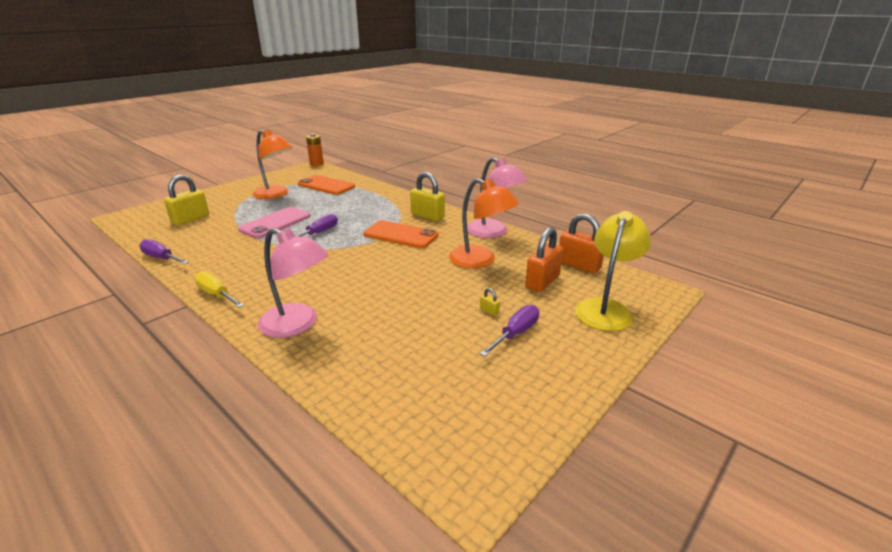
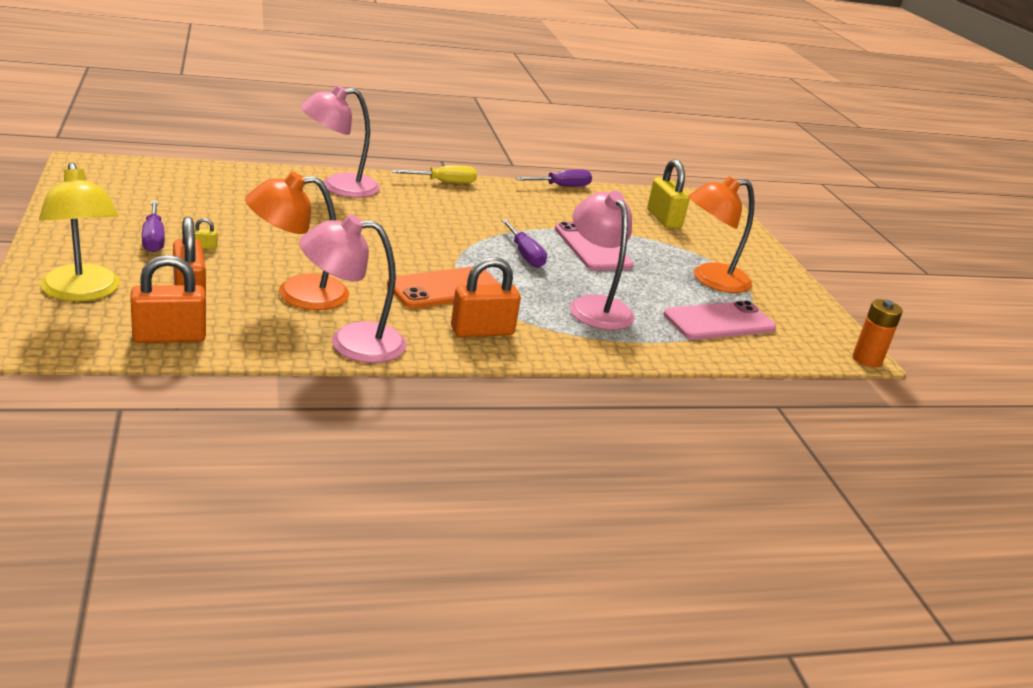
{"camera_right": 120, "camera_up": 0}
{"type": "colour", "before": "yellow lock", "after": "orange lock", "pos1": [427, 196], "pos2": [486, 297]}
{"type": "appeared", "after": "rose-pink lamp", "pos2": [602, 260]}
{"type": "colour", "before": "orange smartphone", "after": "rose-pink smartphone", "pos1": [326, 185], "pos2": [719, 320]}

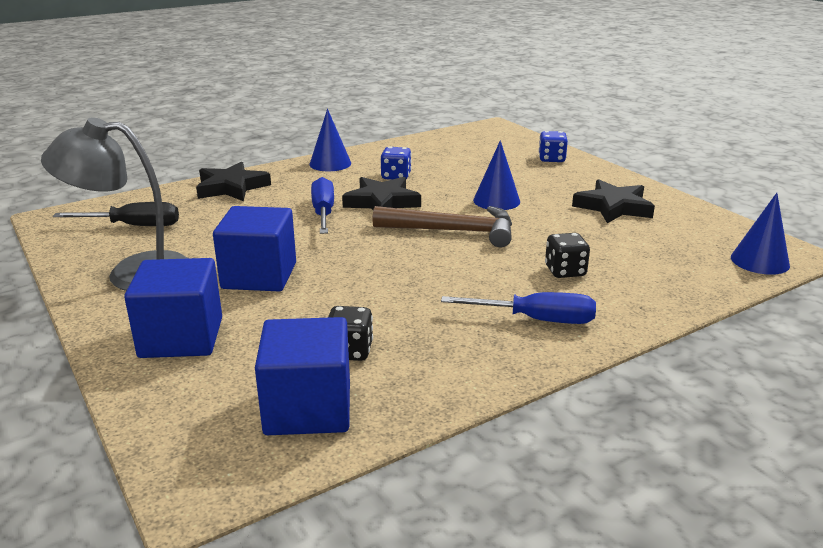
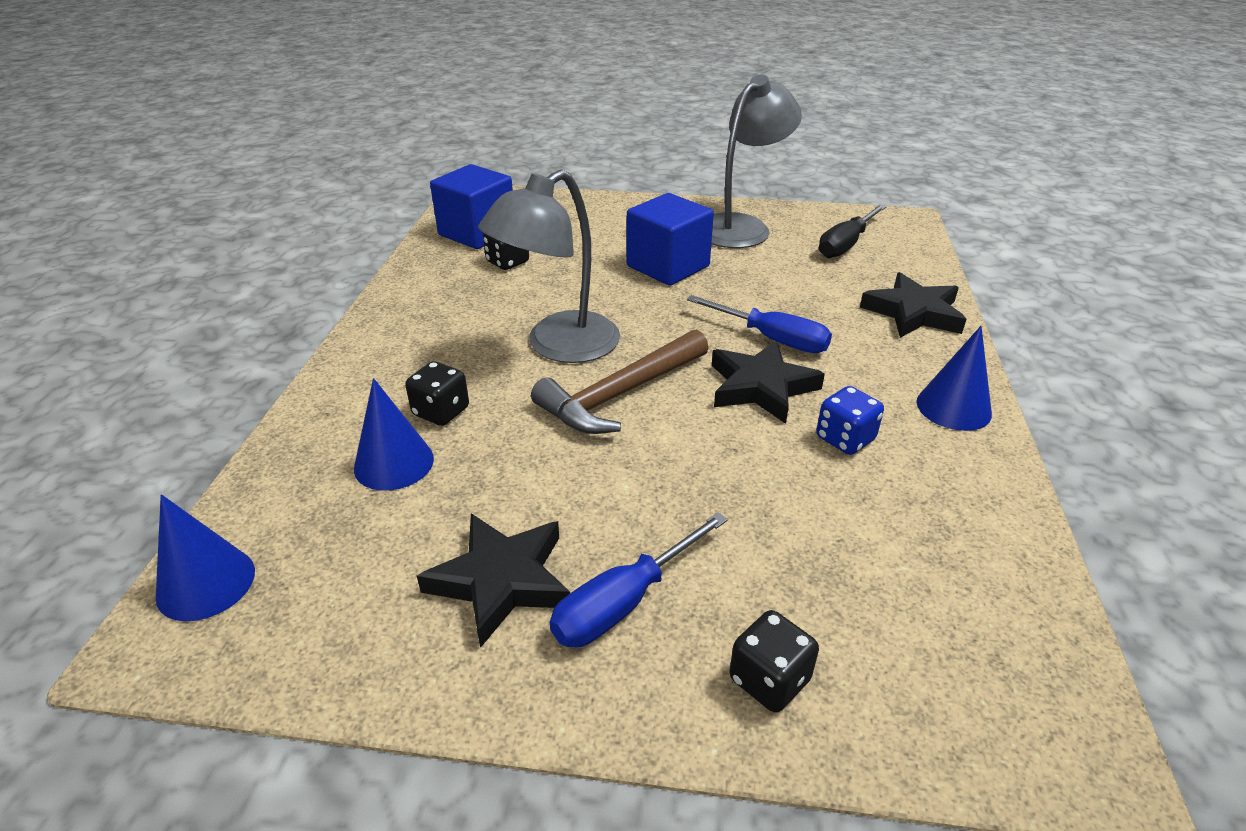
{"camera_right": 130, "camera_up": 10}
{"type": "relocated", "before": "cobalt solid cone", "pos1": [496, 175], "pos2": [394, 434]}
{"type": "appeared", "after": "ash-grey lamp", "pos2": [549, 266]}
{"type": "relocated", "before": "cobalt hand screwdriver", "pos1": [518, 308], "pos2": [639, 580]}
{"type": "colour", "before": "cobalt die", "after": "jet-black die", "pos1": [553, 146], "pos2": [774, 661]}
{"type": "missing", "before": "cobalt solid cube", "pos1": [173, 308]}

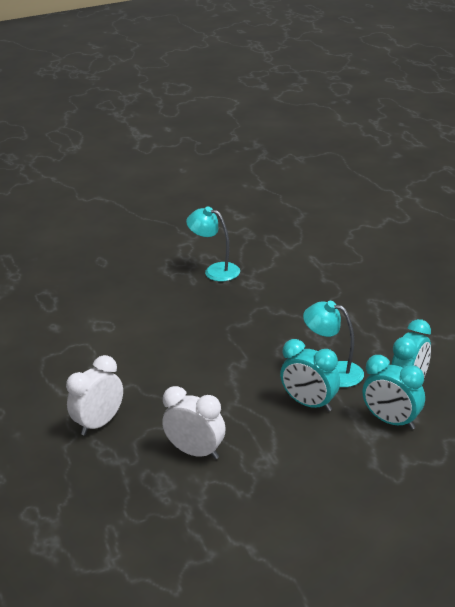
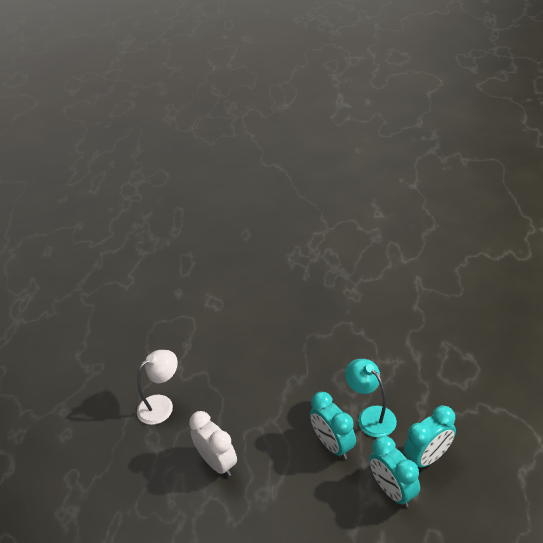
{"camera_right": 25, "camera_up": 10}
{"type": "exchanged", "before": "snow-white alarm clock", "after": "snow-white lamp", "pos1": [94, 395], "pos2": [157, 387]}
{"type": "missing", "before": "turquoise lamp", "pos1": [213, 244]}

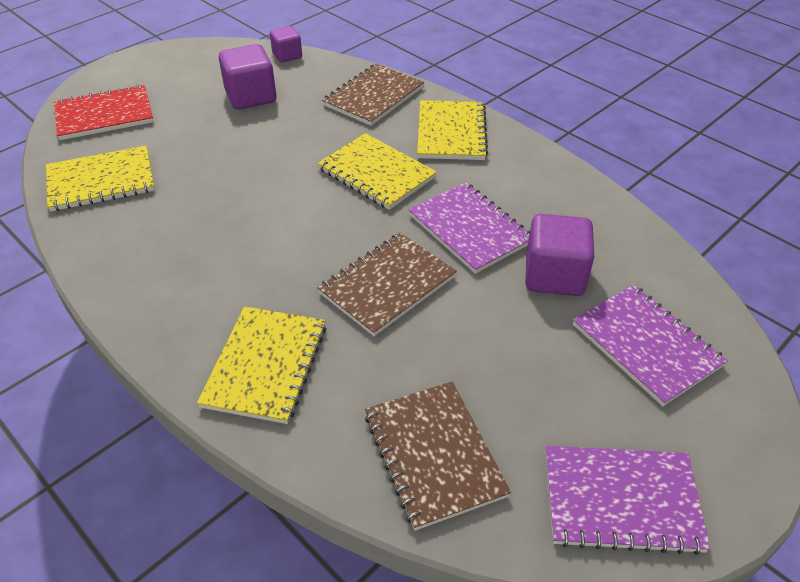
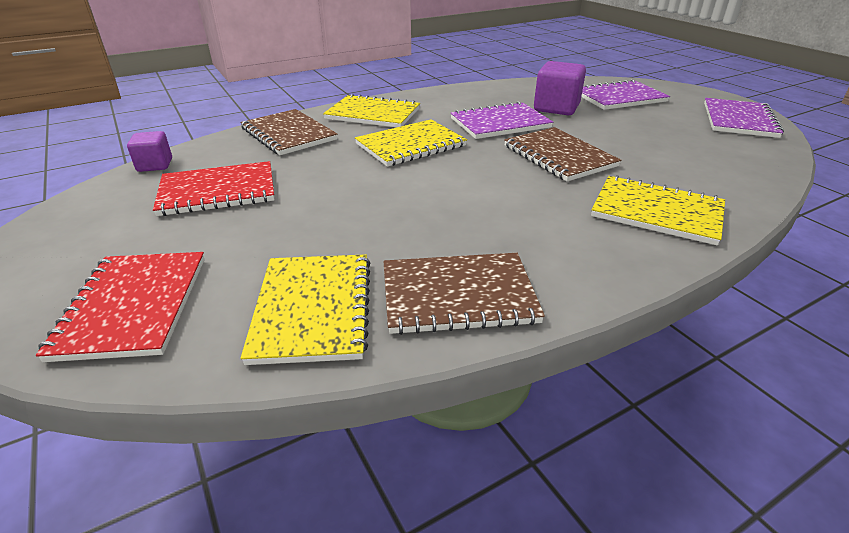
{"camera_right": -75, "camera_up": -10}
{"type": "exchanged", "before": "violet solid cube", "after": "scarlet exercise book", "pos1": [247, 77], "pos2": [213, 188]}
{"type": "relocated", "before": "dark brown exercise book", "pos1": [438, 456], "pos2": [464, 294]}

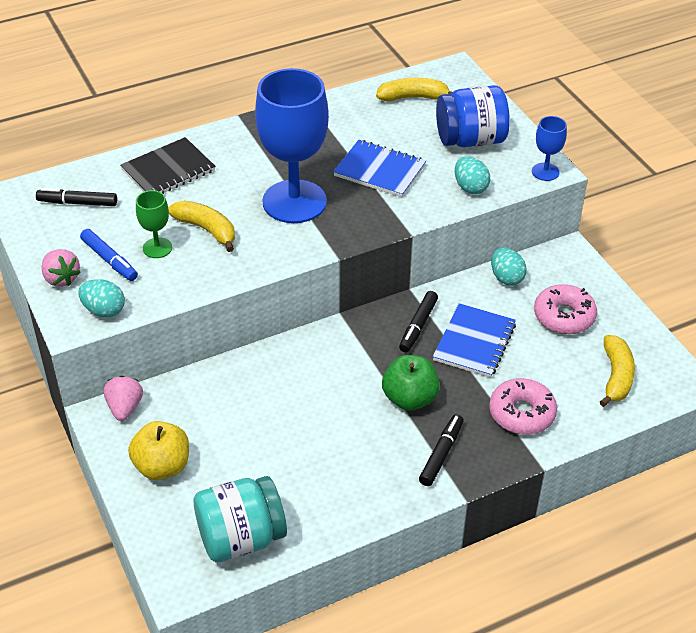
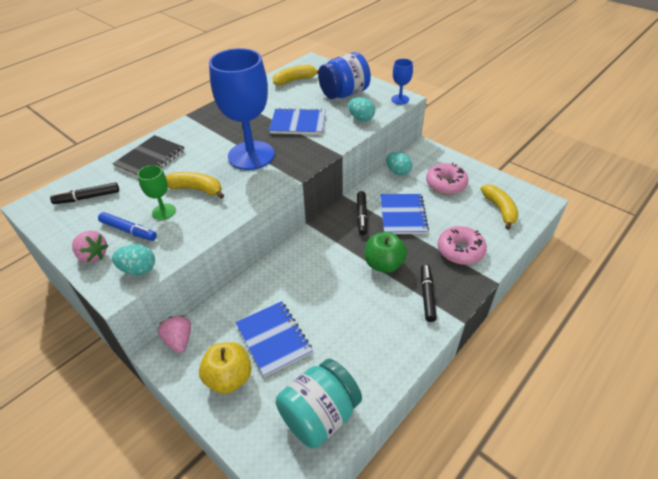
{"camera_right": -20, "camera_up": 0}
{"type": "appeared", "after": "cobalt exercise book", "pos2": [274, 339]}

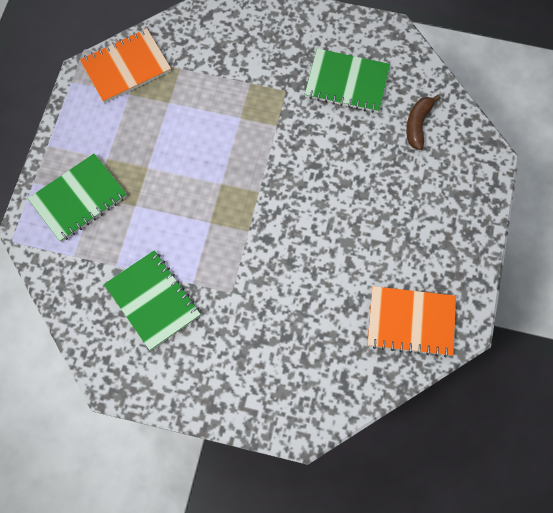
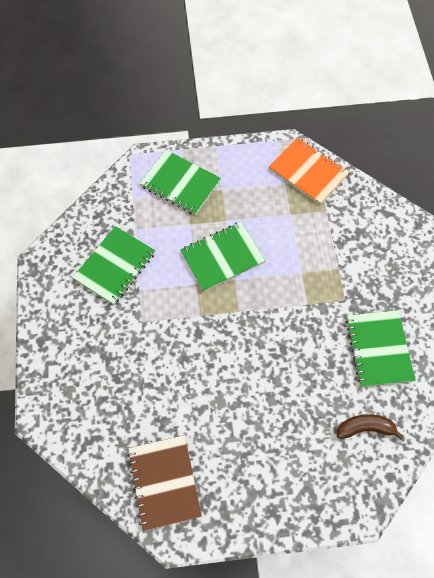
{"camera_right": 70, "camera_up": -5}
{"type": "colour", "before": "orange exercise book", "after": "dark brown exercise book", "pos1": [411, 321], "pos2": [165, 483]}
{"type": "appeared", "after": "leaf-green exercise book", "pos2": [222, 257]}

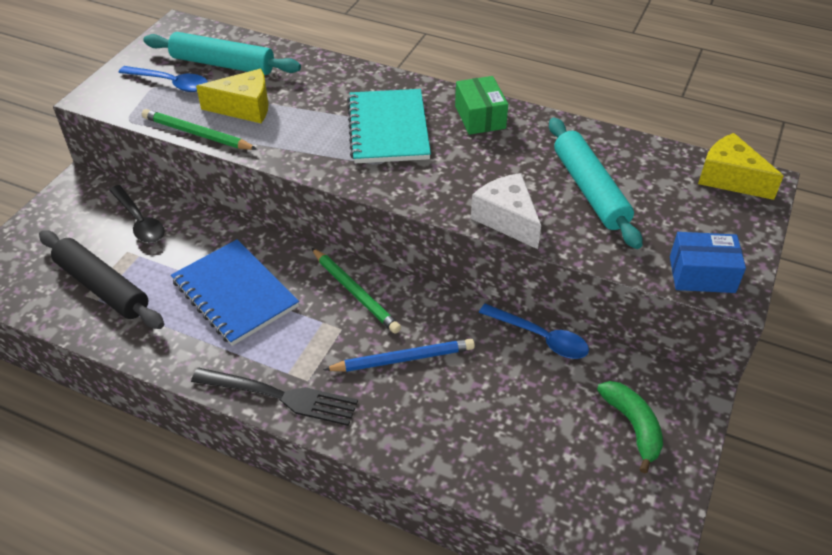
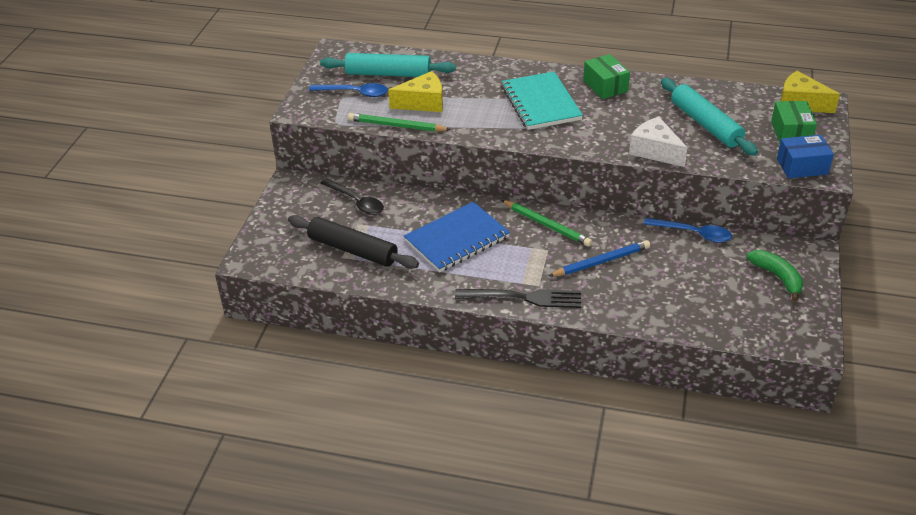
{"camera_right": -10, "camera_up": -5}
{"type": "spun", "before": "cobalt exercise book", "pos1": [235, 293], "pos2": [457, 237], "turn": -75}
{"type": "appeared", "after": "leaf-green box", "pos2": [794, 122]}

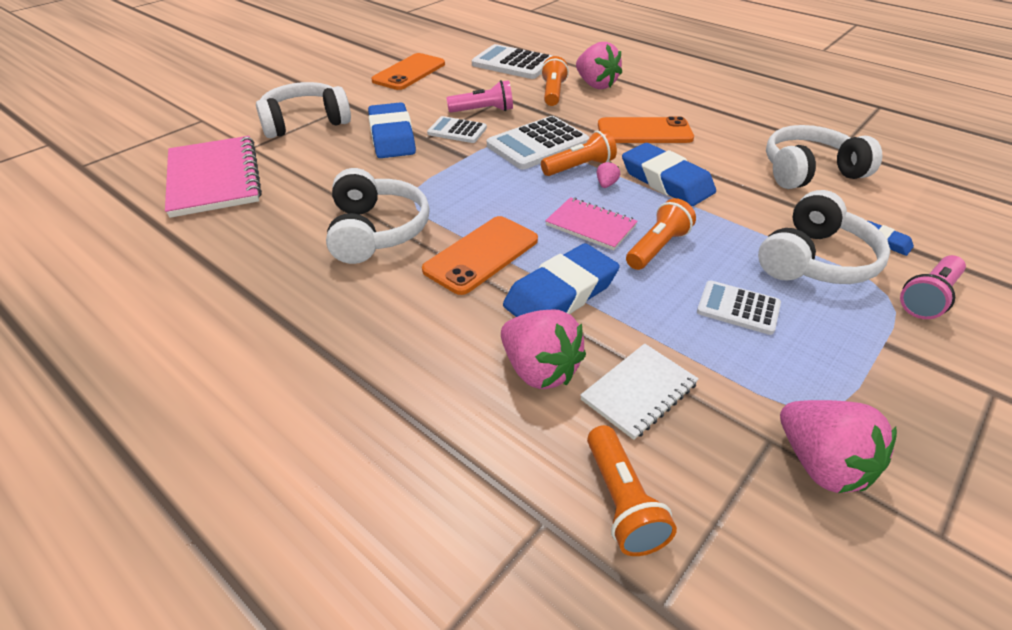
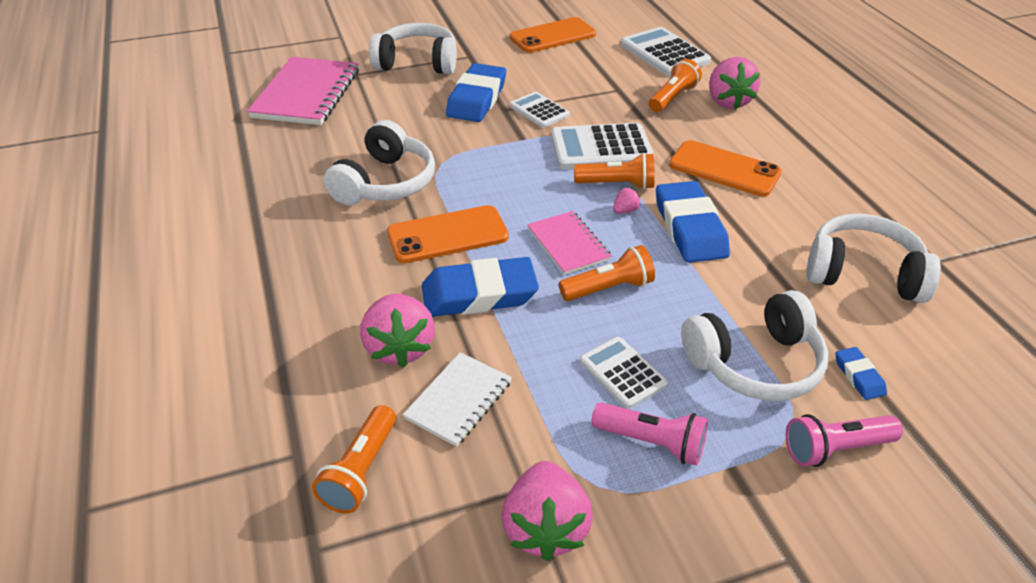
{"camera_right": 30, "camera_up": 0}
{"type": "spun", "before": "snow-white exercise book", "pos1": [639, 391], "pos2": [457, 399], "turn": -45}
{"type": "relocated", "before": "rose-pink flashlight", "pos1": [480, 96], "pos2": [649, 434]}

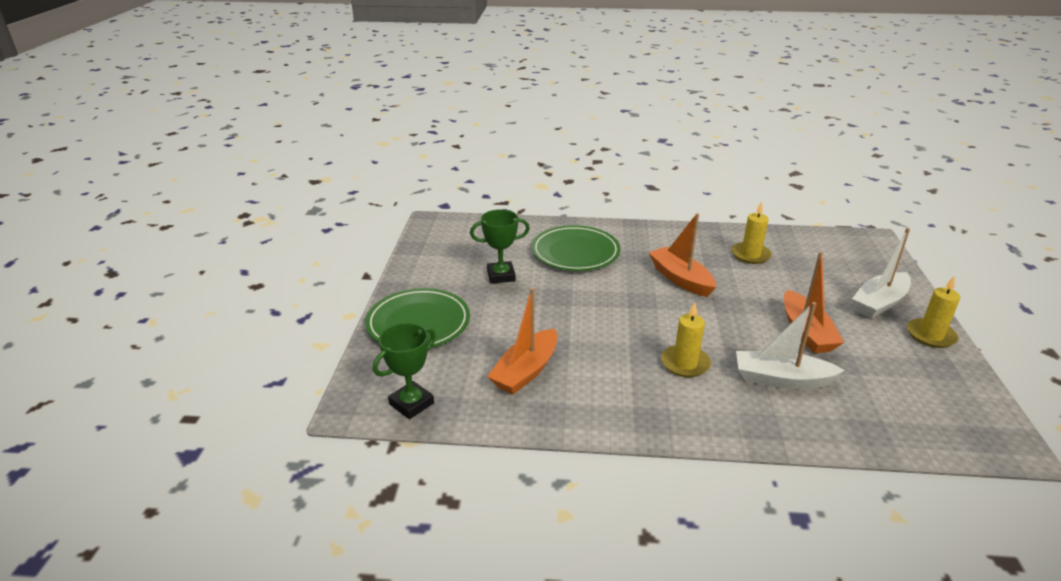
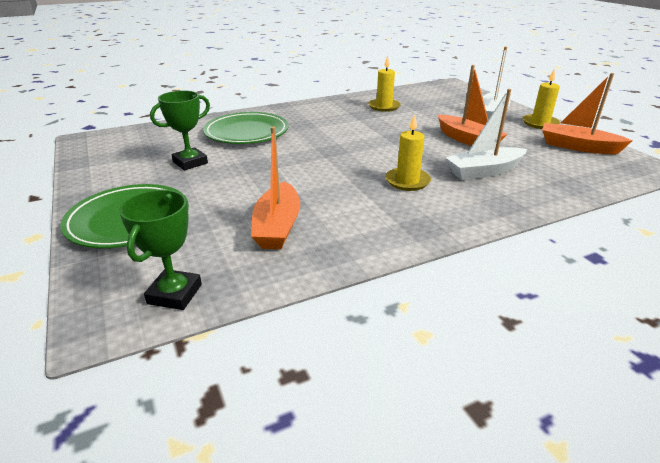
{"camera_right": -30, "camera_up": 0}
{"type": "relocated", "before": "orange boat", "pos1": [682, 255], "pos2": [587, 113]}

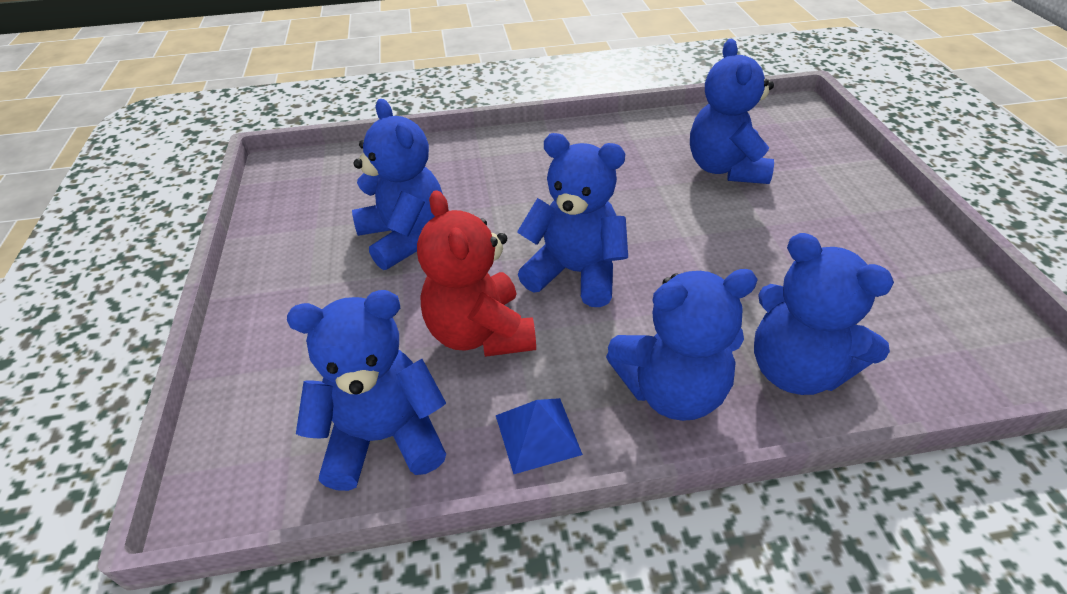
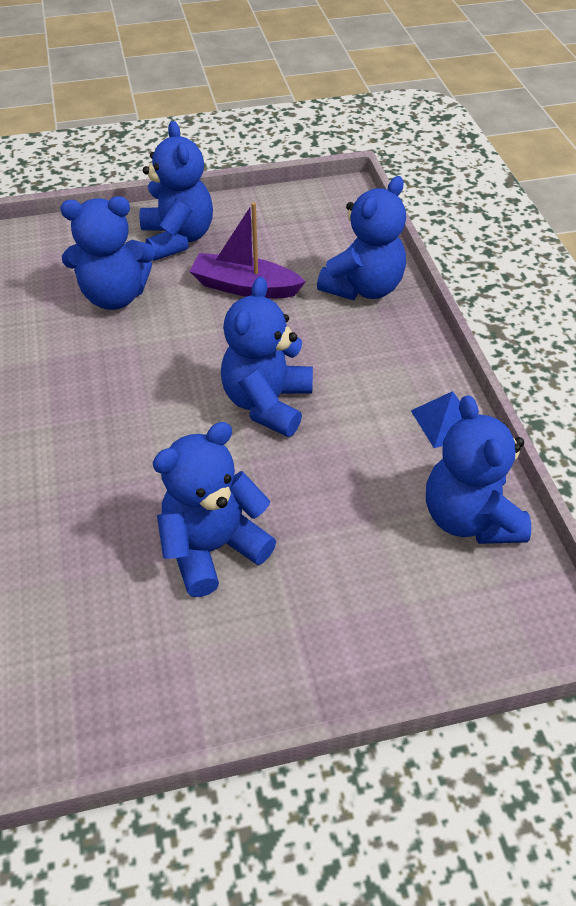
{"camera_right": -95, "camera_up": 5}
{"type": "relocated", "before": "cobalt stuffed bear", "pos1": [682, 345], "pos2": [176, 191]}
{"type": "appeared", "after": "violet boat", "pos2": [247, 250]}
{"type": "missing", "before": "scarlet stuffed bear", "pos1": [476, 273]}

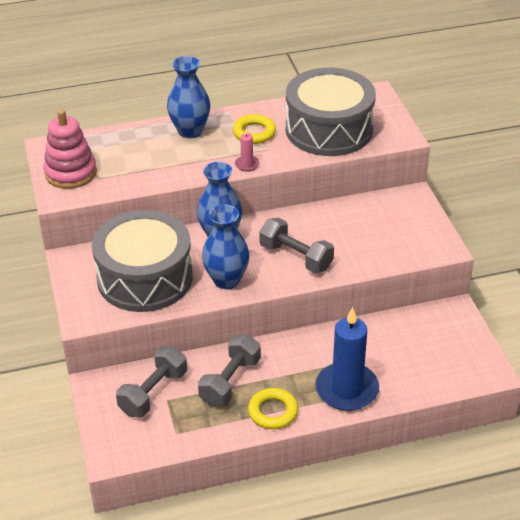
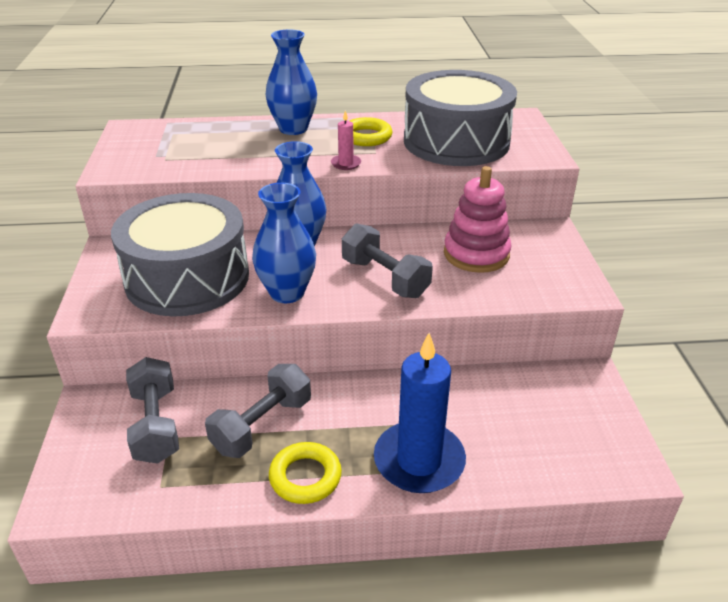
{"camera_right": 10, "camera_up": -5}
{"type": "spun", "before": "ash-grey hand weight", "pos1": [151, 381], "pos2": [152, 410], "turn": -60}
{"type": "relocated", "before": "rose-pink ring stacker", "pos1": [70, 149], "pos2": [478, 219]}

